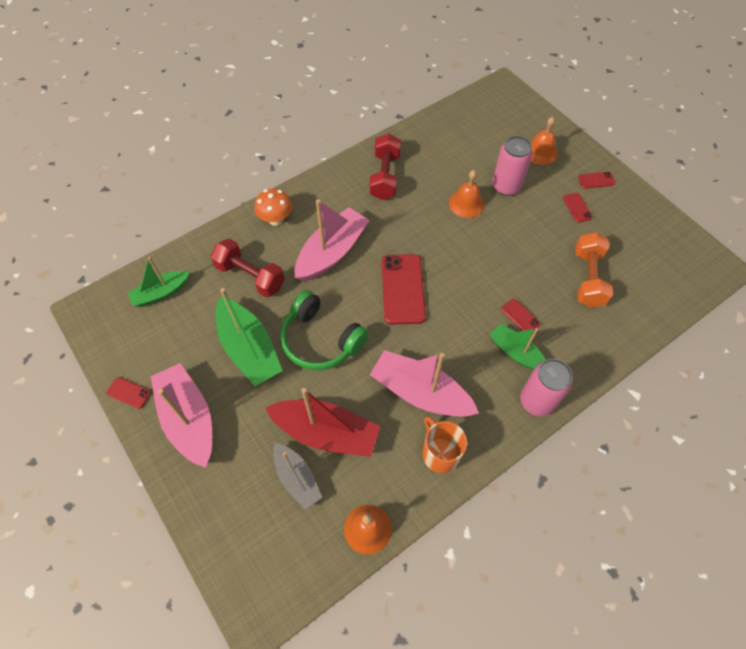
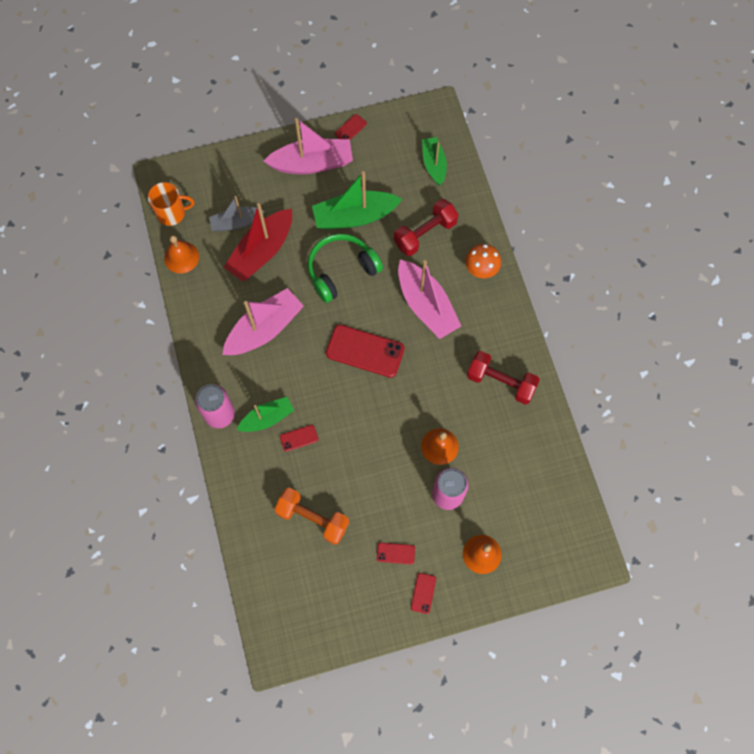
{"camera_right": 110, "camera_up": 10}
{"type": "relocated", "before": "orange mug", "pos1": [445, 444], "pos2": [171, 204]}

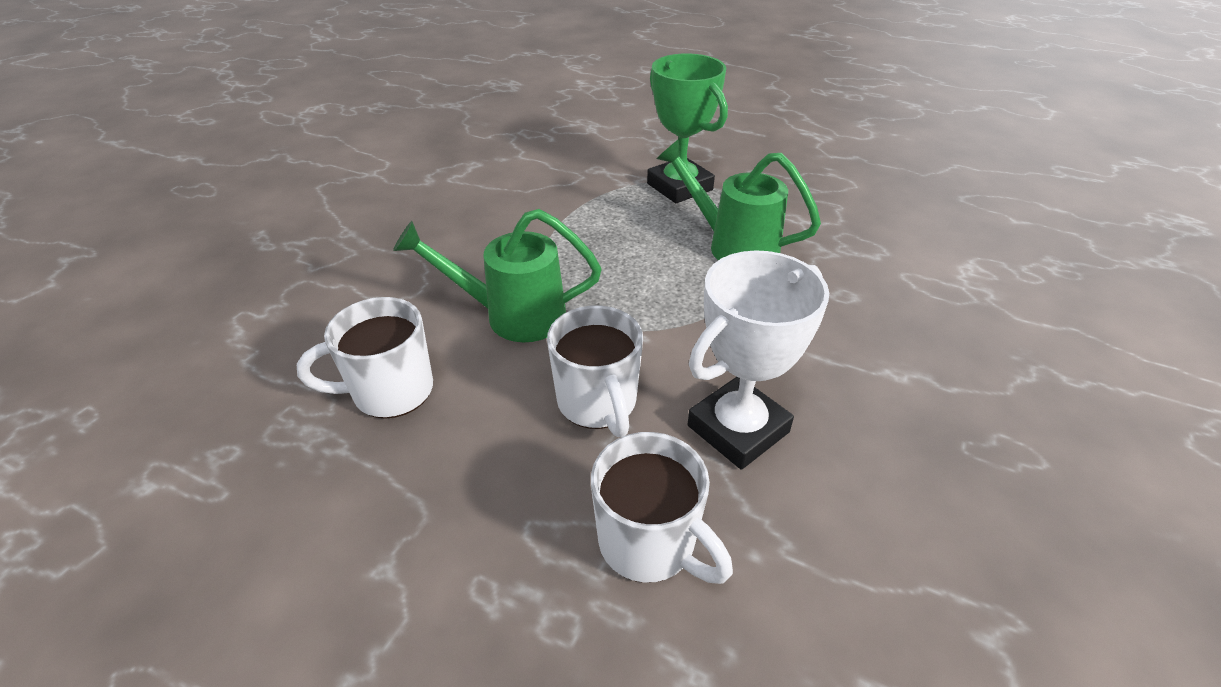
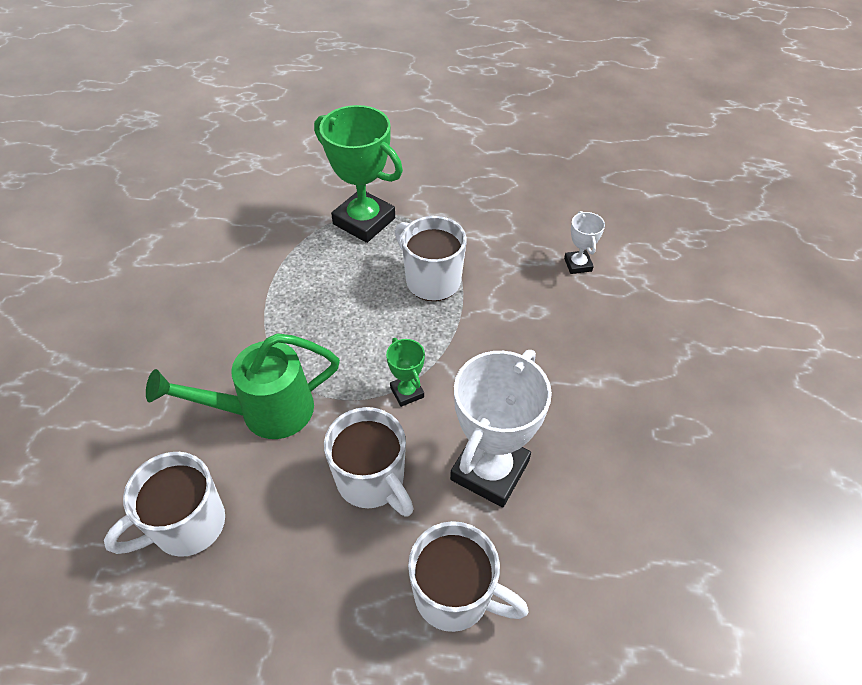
{"camera_right": -20, "camera_up": 10}
{"type": "appeared", "after": "leaf-green award cup", "pos2": [405, 372]}
{"type": "exchanged", "before": "leaf-green watering pot", "after": "snow-white mug", "pos1": [738, 199], "pos2": [431, 258]}
{"type": "appeared", "after": "snow-white award cup", "pos2": [584, 242]}

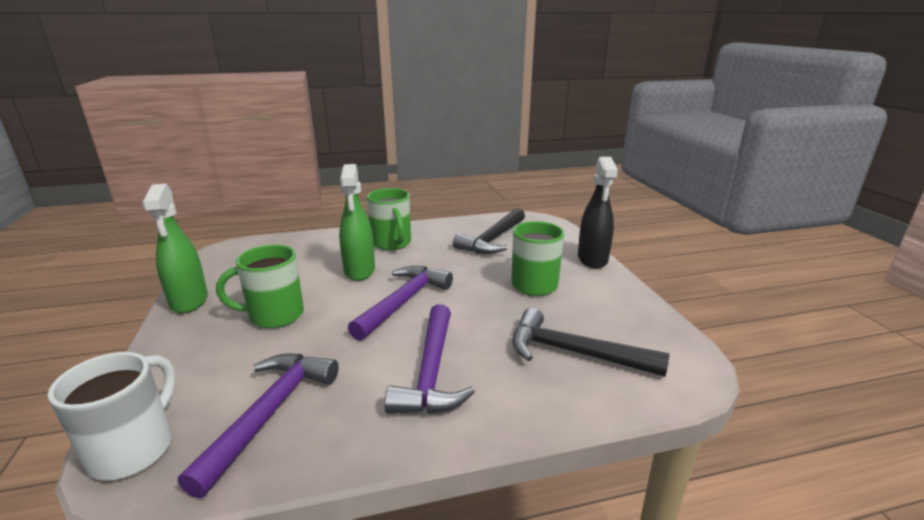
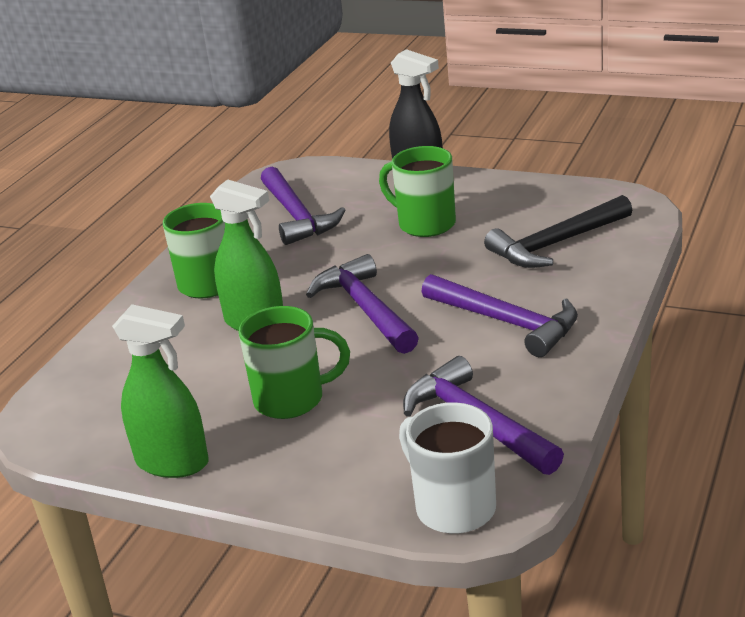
{"camera_right": -50, "camera_up": 5}
{"type": "spun", "before": "leaf-green mug", "pos1": [260, 286], "pos2": [294, 362], "turn": -120}
{"type": "colour", "before": "jet-black hammer", "after": "violet hammer", "pos1": [489, 231], "pos2": [303, 206]}

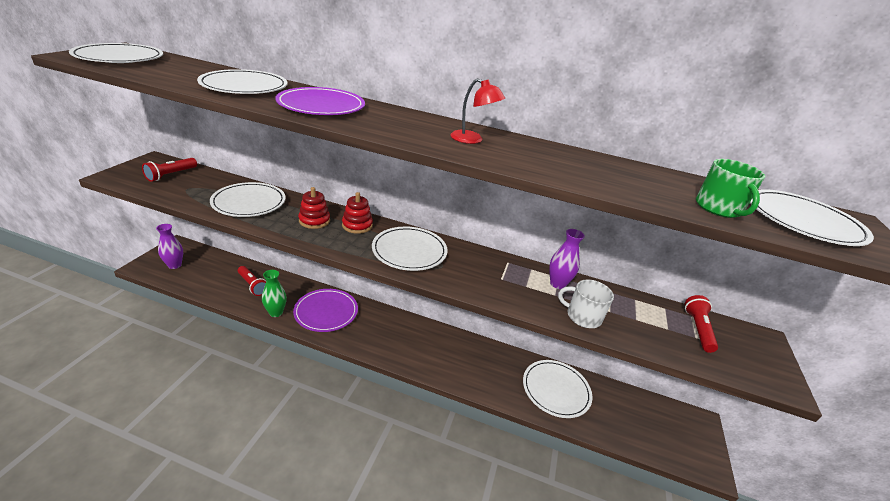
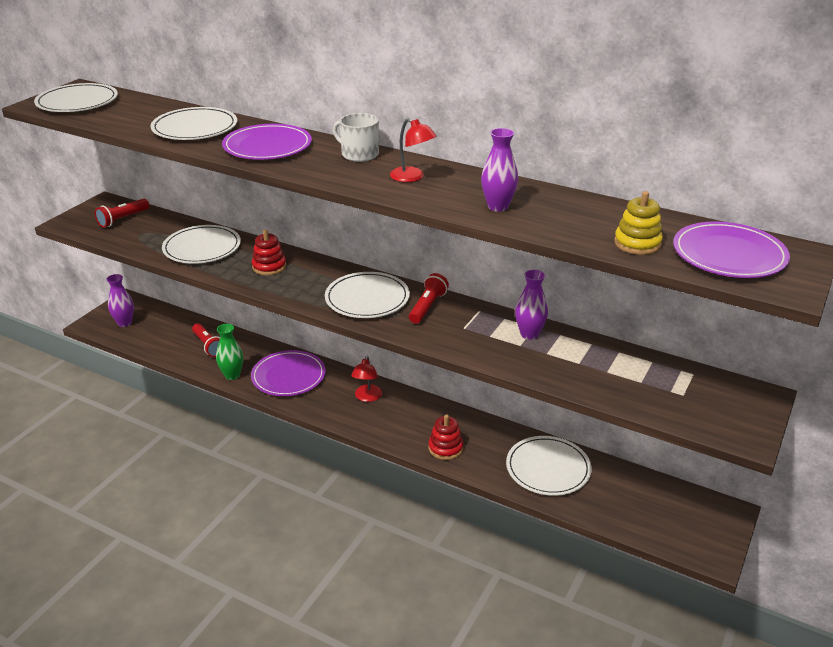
{"camera_right": 15, "camera_up": 0}
{"type": "relocated", "before": "snow-white mug", "pos1": [586, 304], "pos2": [356, 137]}
{"type": "appeared", "after": "scarlet lamp", "pos2": [366, 378]}
{"type": "relocated", "before": "scarlet flashlight", "pos1": [701, 324], "pos2": [429, 298]}
{"type": "relocated", "before": "scarlet ring stacker", "pos1": [357, 213], "pos2": [446, 437]}
{"type": "appeared", "after": "violet vase", "pos2": [499, 170]}
{"type": "exchanged", "before": "leaf-green mug", "after": "yellow ring stacker", "pos1": [730, 188], "pos2": [638, 223]}
{"type": "colour", "before": "snow-white plate", "after": "violet plate", "pos1": [812, 217], "pos2": [731, 249]}

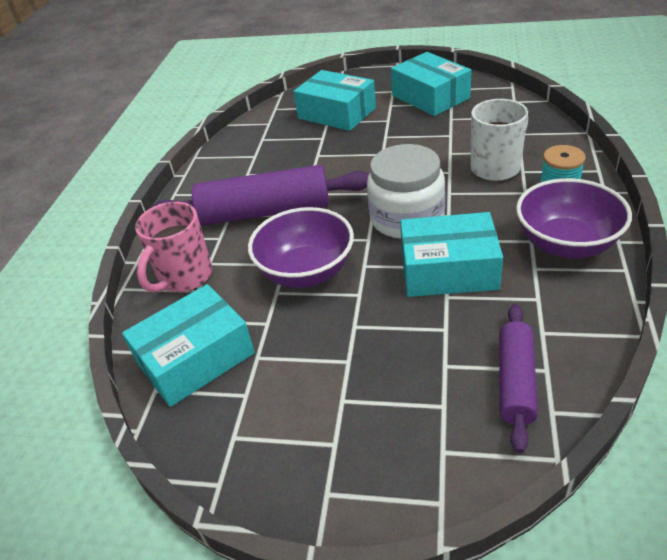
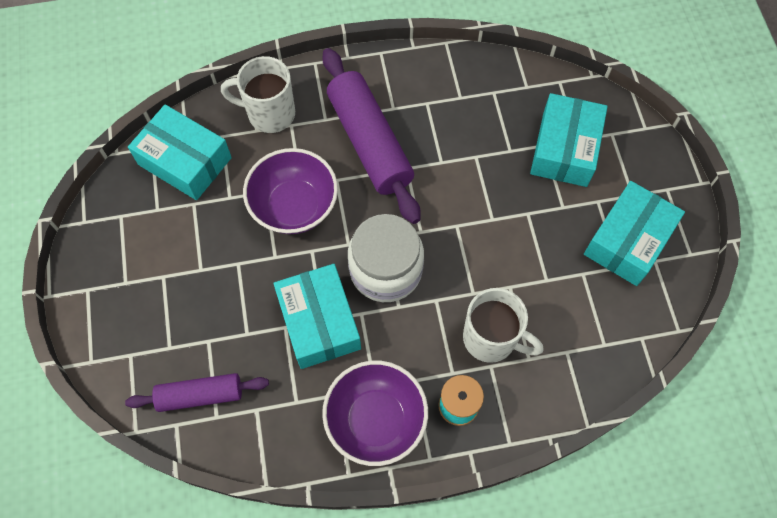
{"camera_right": 65, "camera_up": 25}
{"type": "colour", "before": "rose-pink mug", "after": "snow-white mug", "pos1": [173, 247], "pos2": [258, 94]}

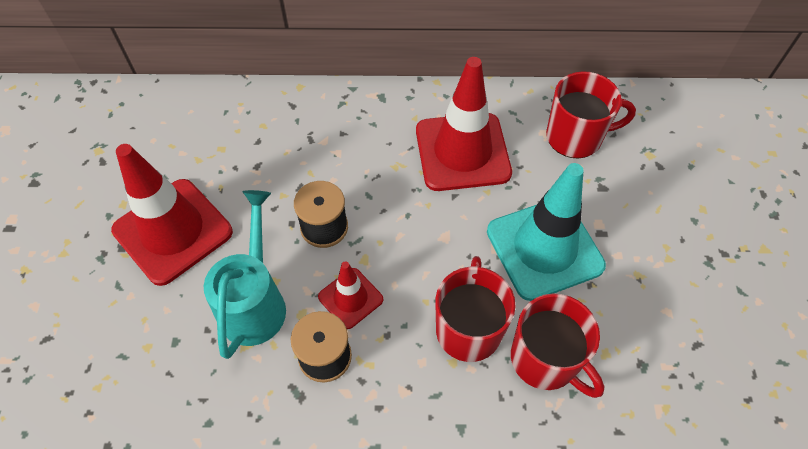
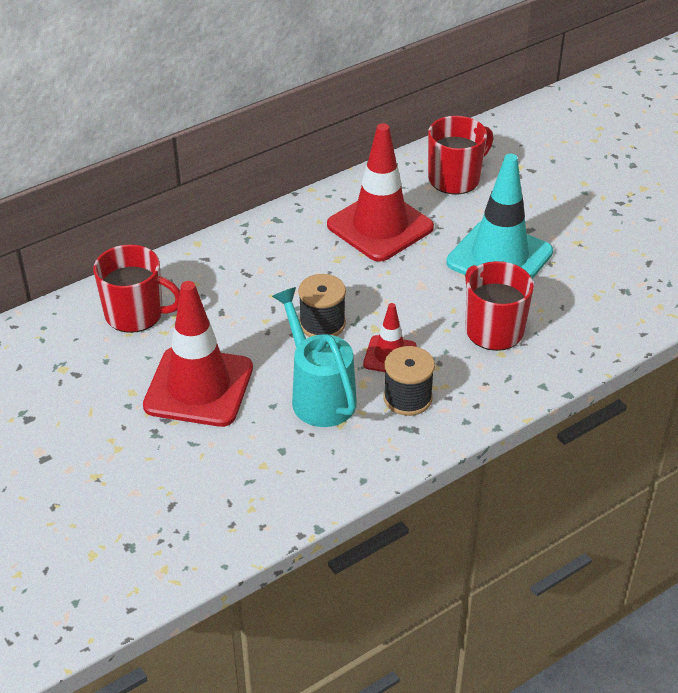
{"camera_right": -35, "camera_up": -15}
{"type": "relocated", "before": "scarlet mug", "pos1": [558, 346], "pos2": [136, 288]}

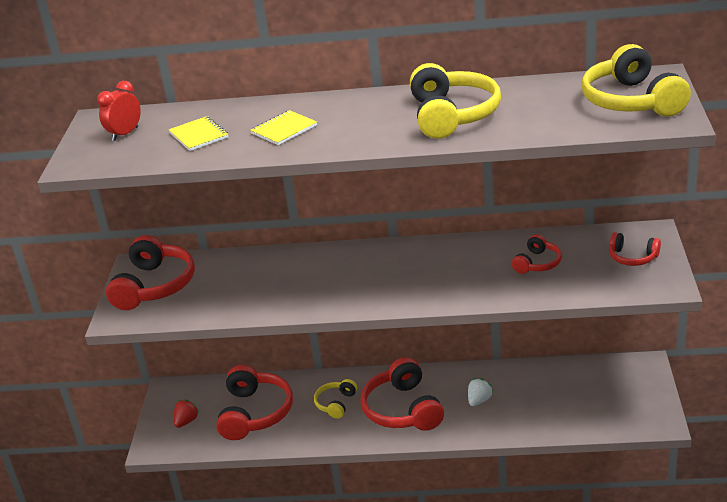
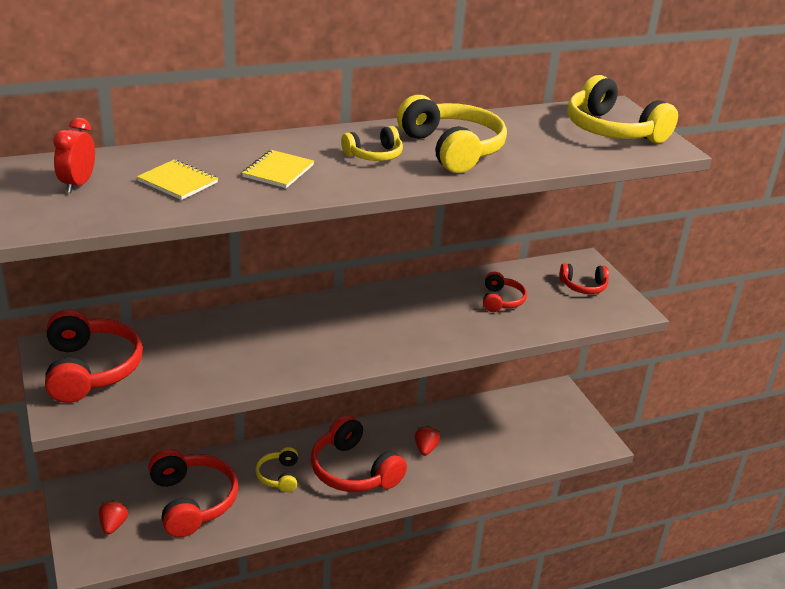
{"camera_right": -30, "camera_up": 0}
{"type": "appeared", "after": "yellow over-ear headphones", "pos2": [372, 143]}
{"type": "colour", "before": "snow-white berry", "after": "scarlet berry", "pos1": [480, 392], "pos2": [427, 441]}

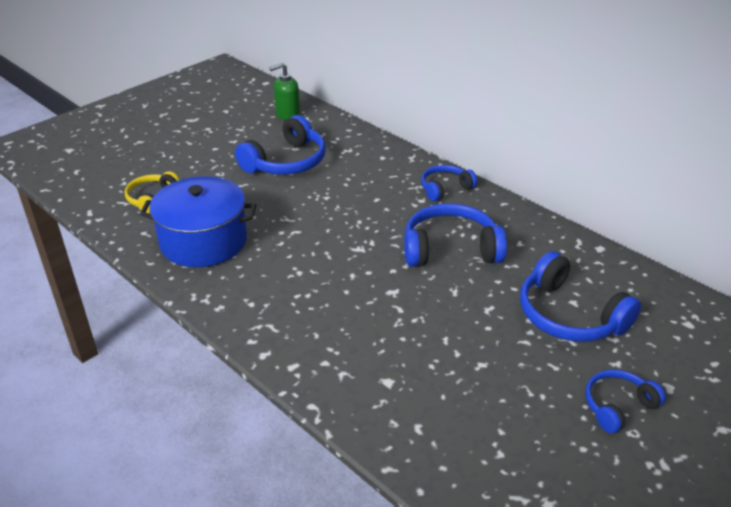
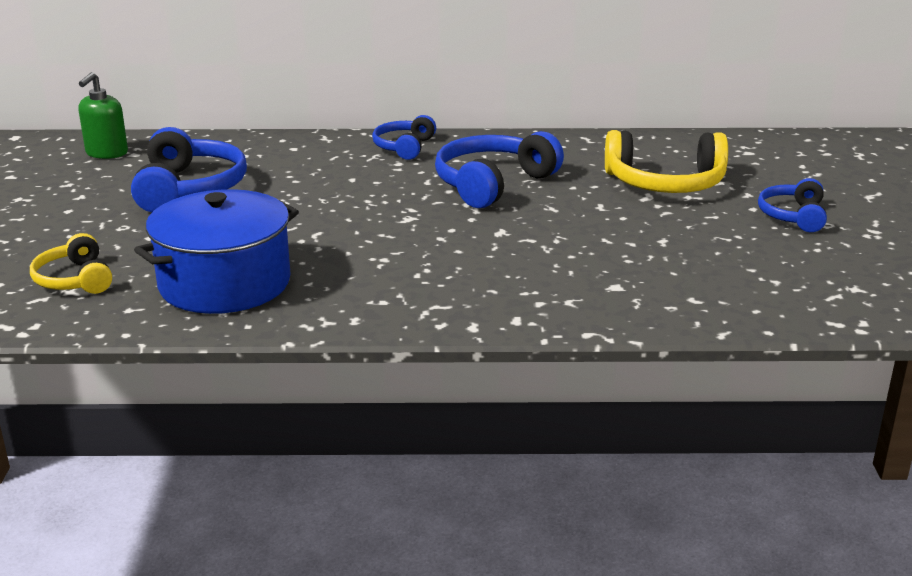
{"camera_right": -45, "camera_up": -10}
{"type": "colour", "before": "cobalt over-ear headphones", "after": "yellow over-ear headphones", "pos1": [580, 296], "pos2": [666, 161]}

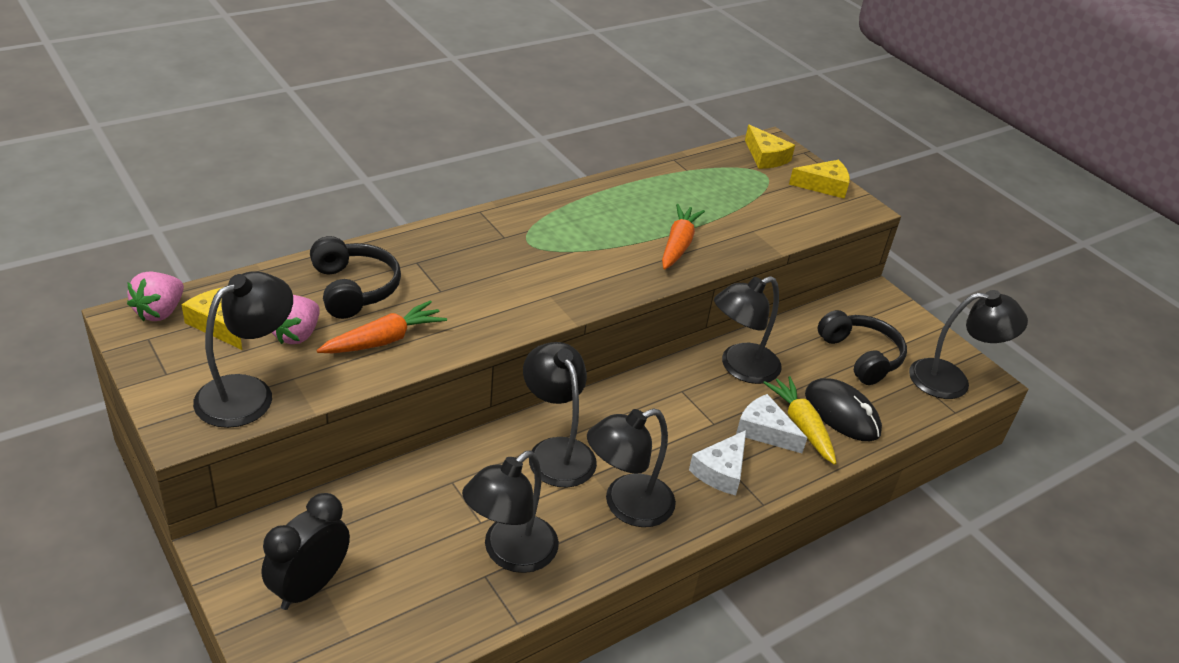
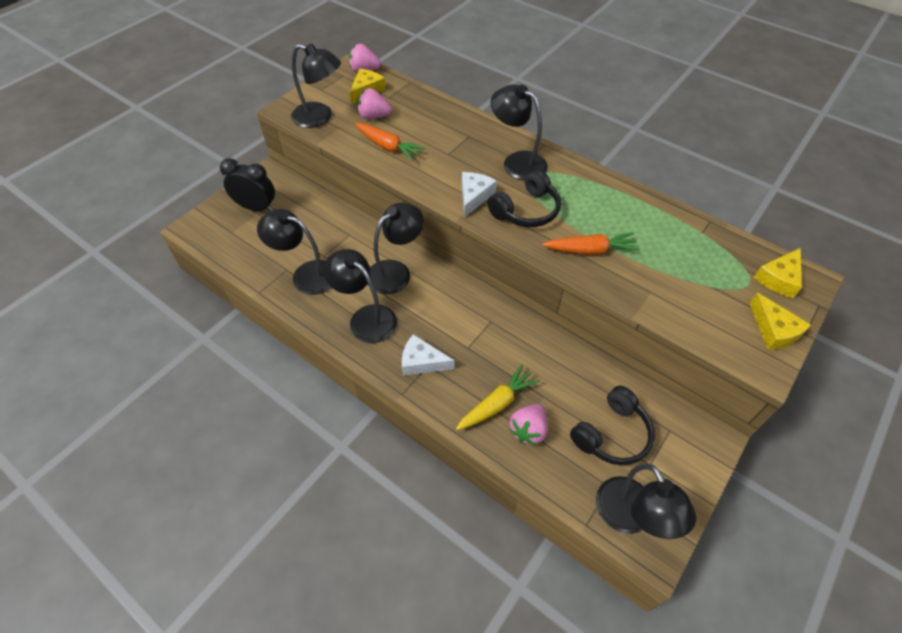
{"camera_right": 75, "camera_up": 15}
{"type": "relocated", "before": "snow-white cheese wedge", "pos1": [771, 423], "pos2": [479, 195]}
{"type": "relocated", "before": "jet-black over-ear headphones", "pos1": [355, 277], "pos2": [524, 198]}
{"type": "relocated", "before": "jet-black lamp", "pos1": [748, 330], "pos2": [519, 132]}
{"type": "exchanged", "before": "jet-black PC mouse", "after": "rose-pink berry", "pos1": [843, 409], "pos2": [528, 425]}

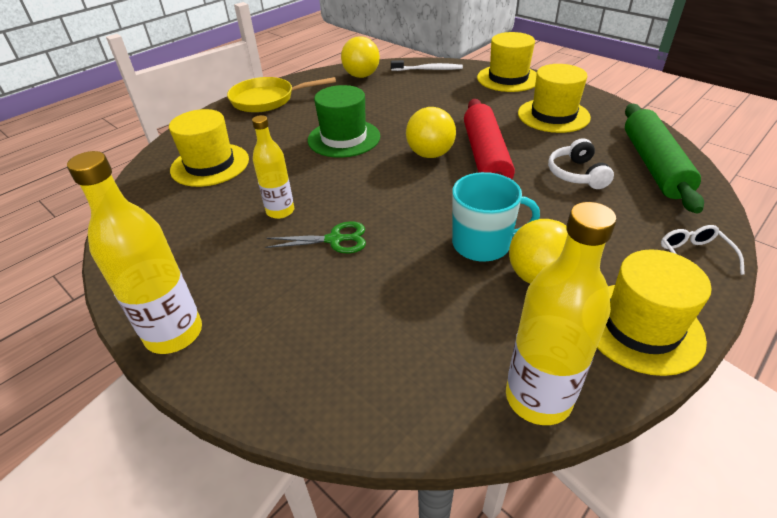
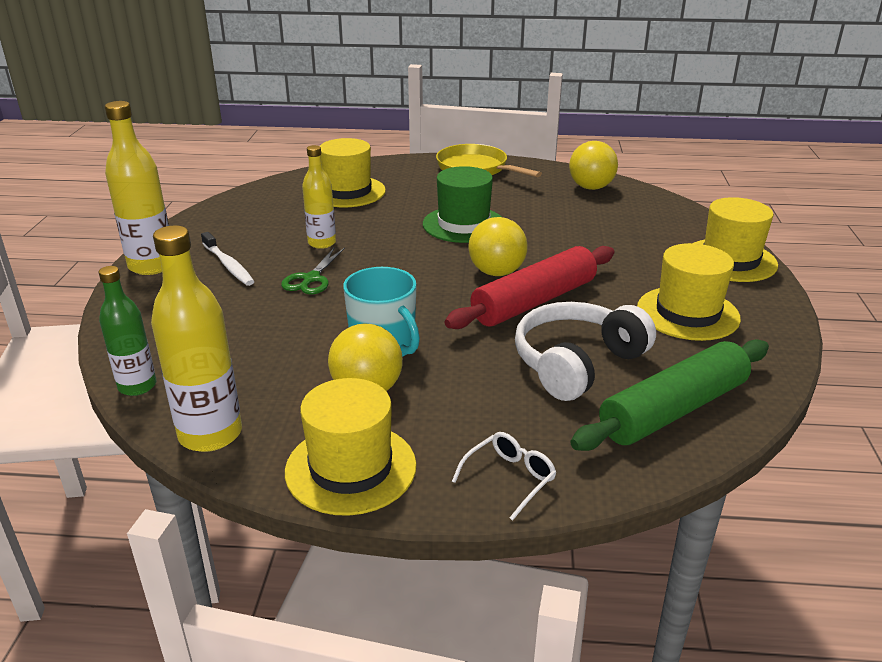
{"camera_right": 50, "camera_up": -10}
{"type": "appeared", "after": "leaf-green bottle", "pos2": [127, 331]}
{"type": "relocated", "before": "snow-white toothbrush", "pos1": [427, 65], "pos2": [228, 259]}
{"type": "spun", "before": "leaf-green pair of scissors", "pos1": [315, 237], "pos2": [313, 271], "turn": 60}
{"type": "size", "before": "snow-white over-ear headphones", "pos1": [581, 163], "pos2": [585, 351], "scale": 1.62}

